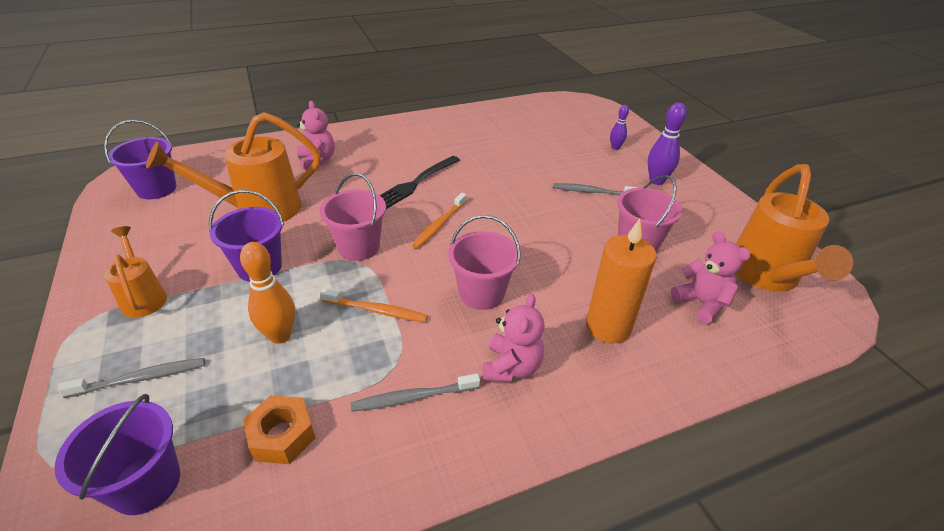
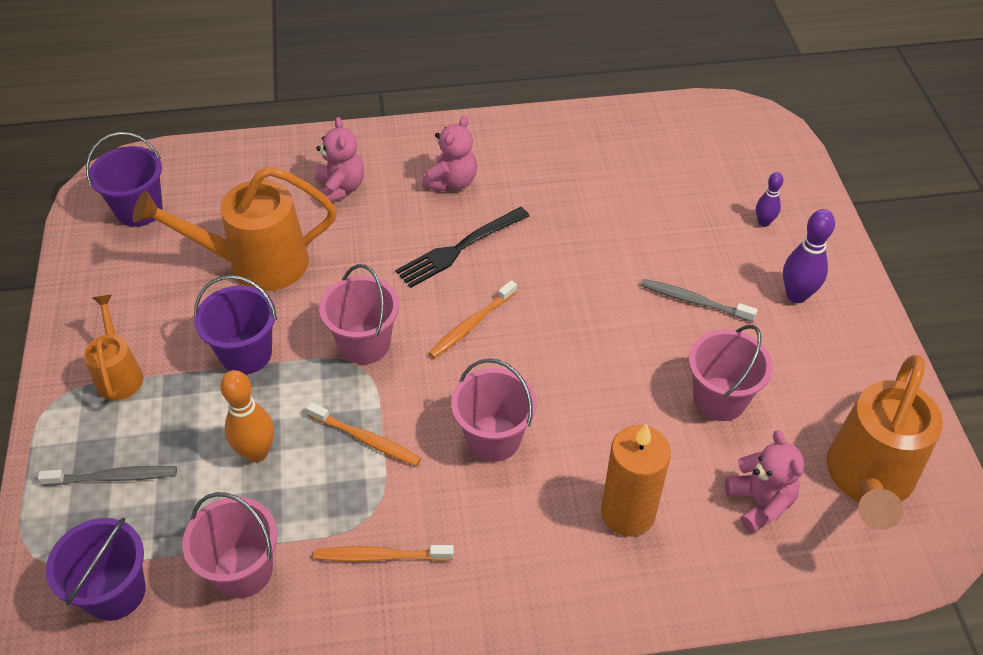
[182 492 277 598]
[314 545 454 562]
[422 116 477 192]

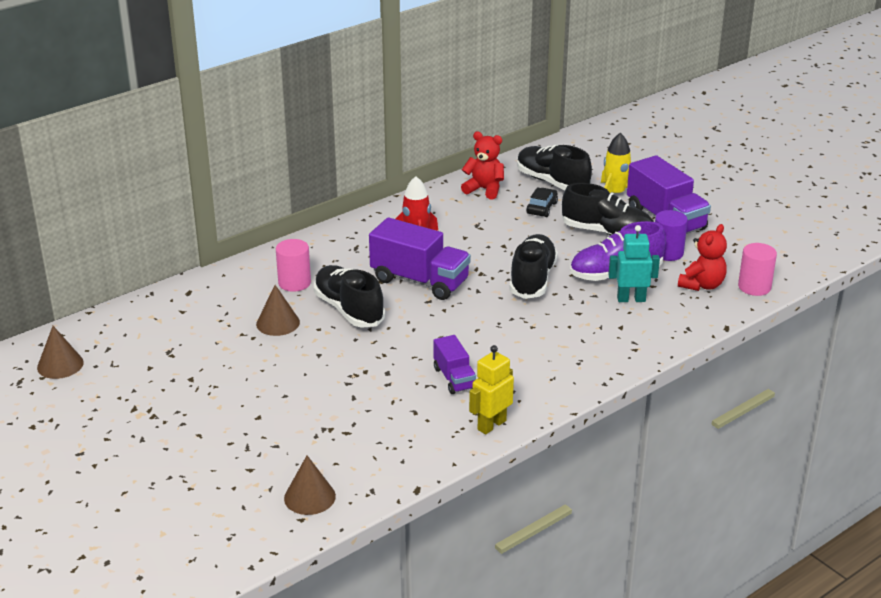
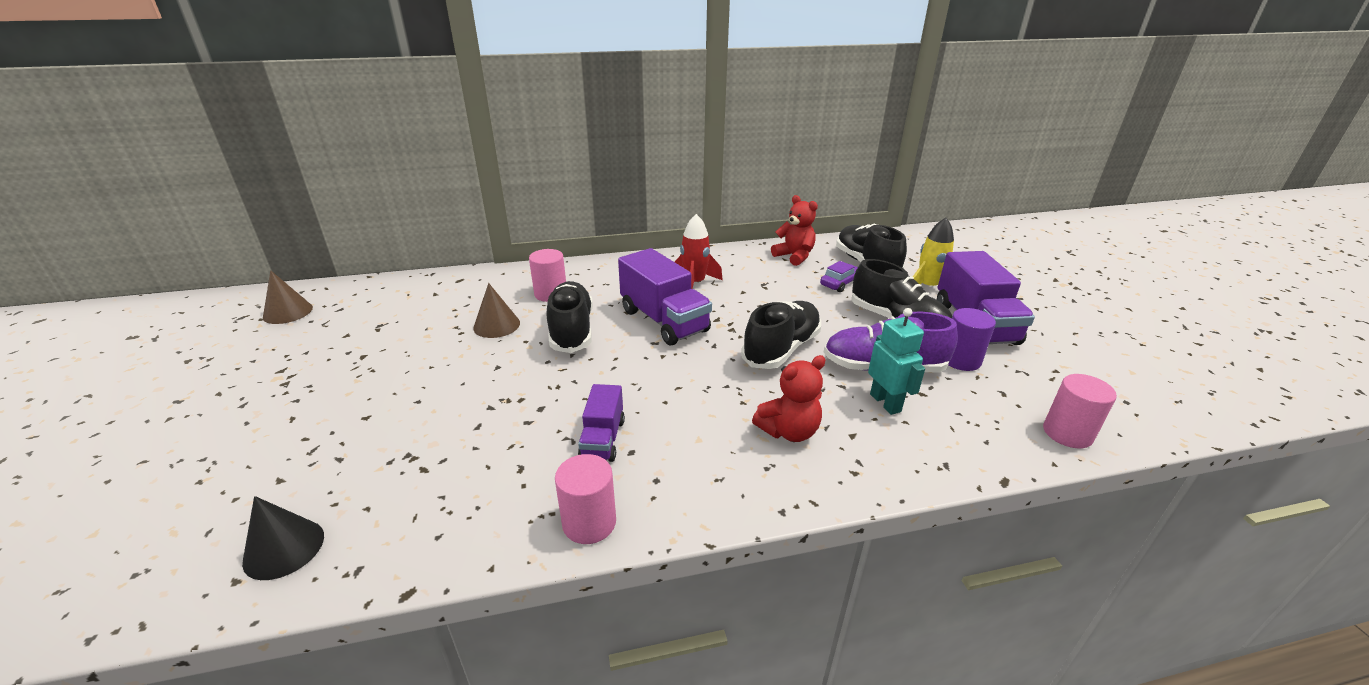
[242 496 324 580]
[555 454 616 544]
[820 261 858 292]
[868 308 925 415]
[752 355 826 442]

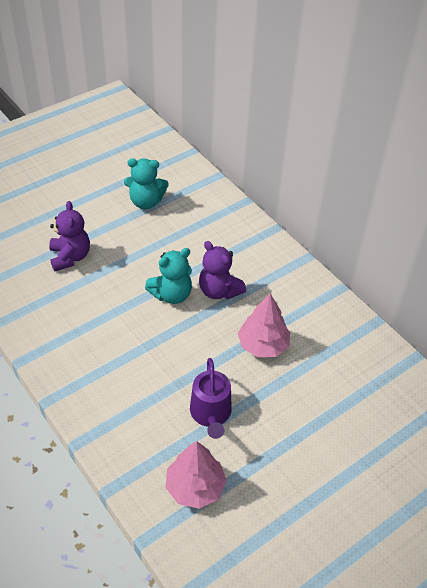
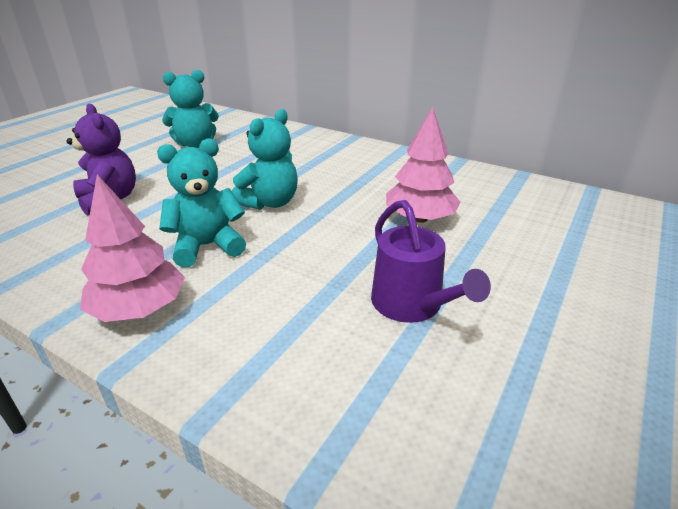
[80 174 185 322]
[199 241 246 300] (first image)
[157 138 246 267]

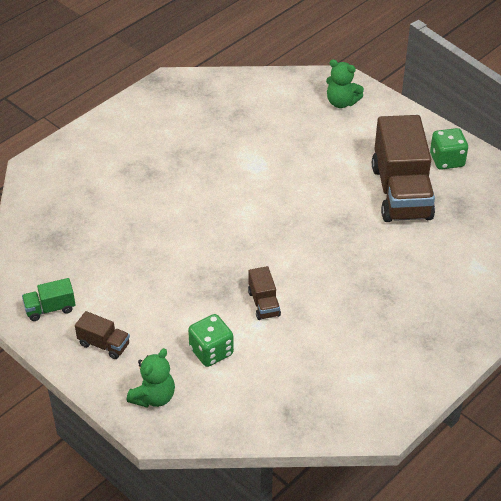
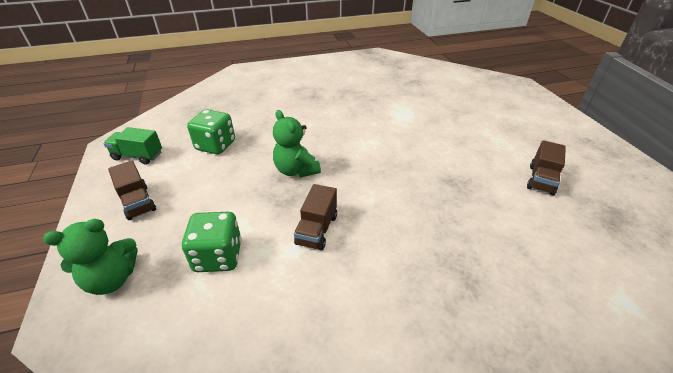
[273 110 321 177]
[527 140 566 195]
[187 109 235 155]

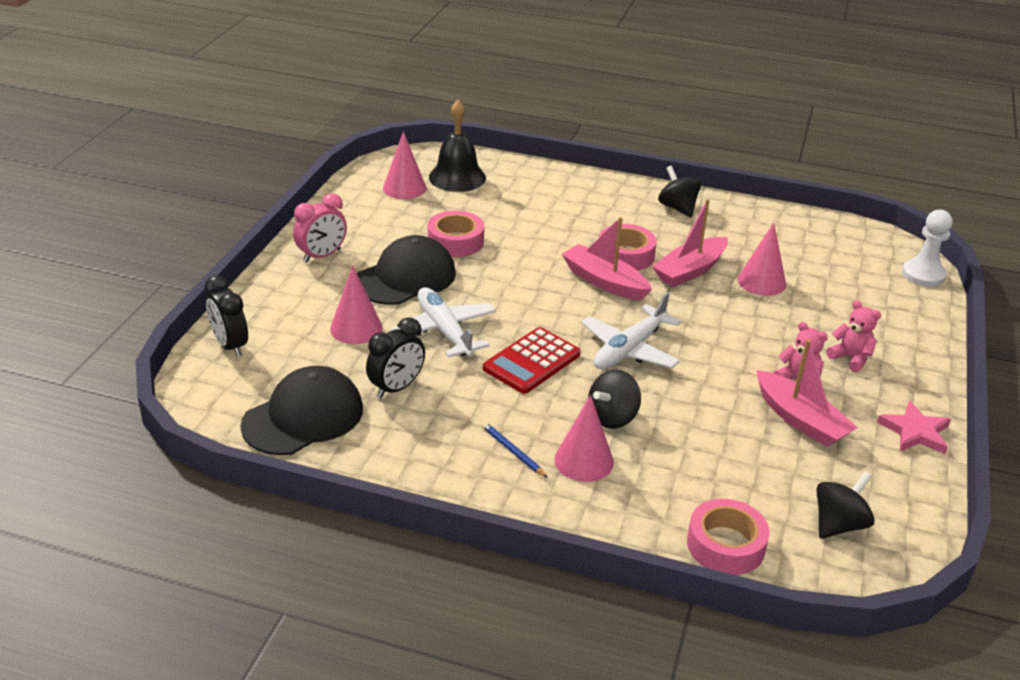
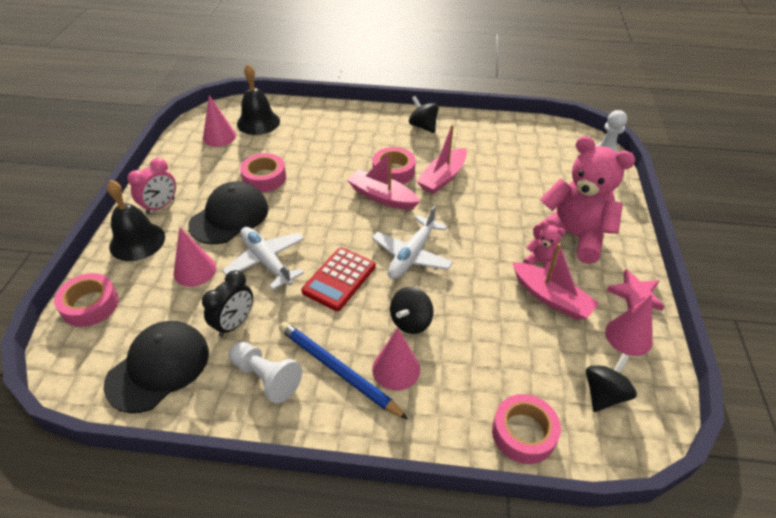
[54 273 119 327]
[279 322 408 419]
[605 295 653 356]
[533 136 635 264]
[107 180 165 261]
[229 342 302 403]

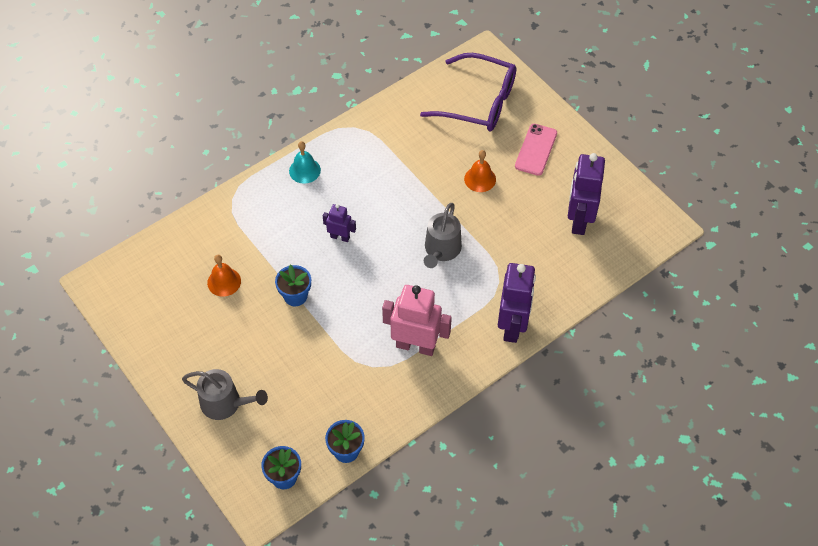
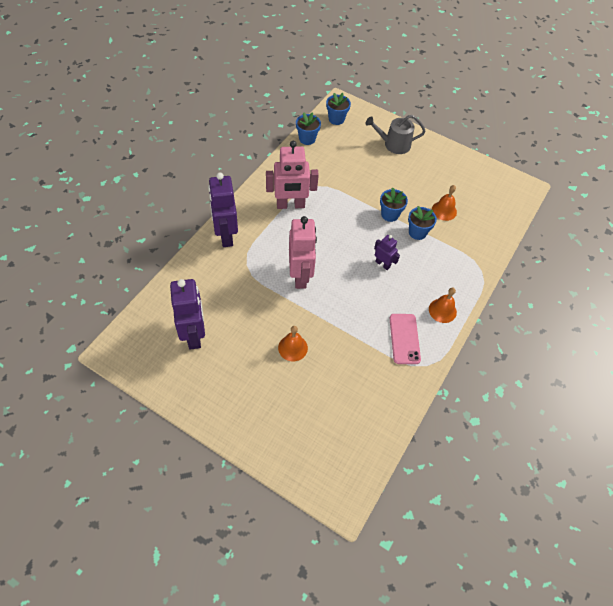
[429 287 457 323]
[374 235 400 270]
[420 53 516 131] (first image)
[289 216 317 289]
[389 314 421 364]
[408 206 437 240]

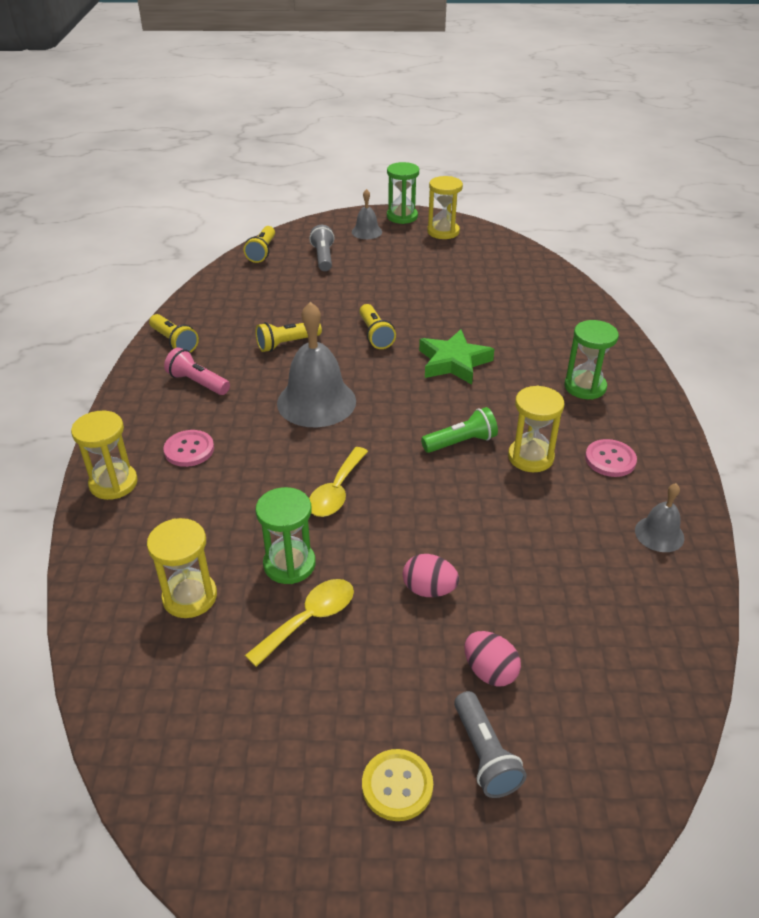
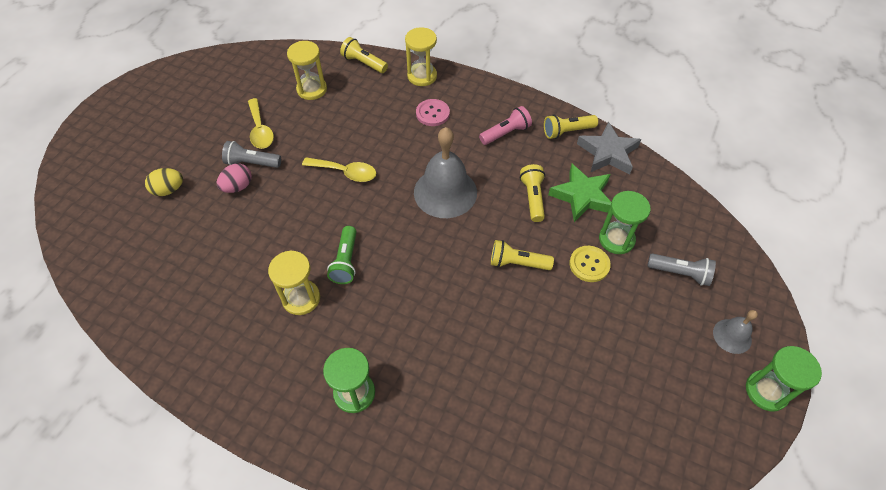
[340 37 388 73]
[599 191 651 254]
[302 157 376 182]
[569 246 611 282]
[548 164 611 222]
[427 176 463 239] (first image)
[222 141 281 168]
[145 168 183 196]
[585 439 637 477] (first image)
[635 483 684 552] (first image)
[577 121 641 174]

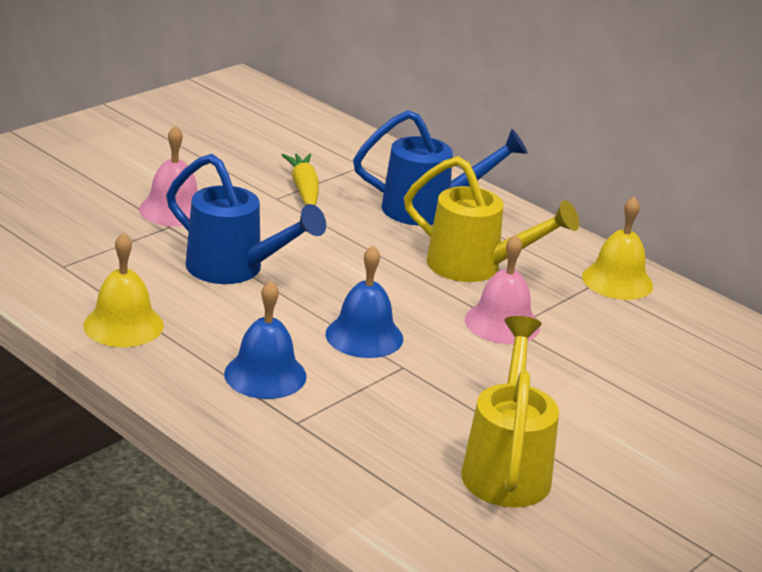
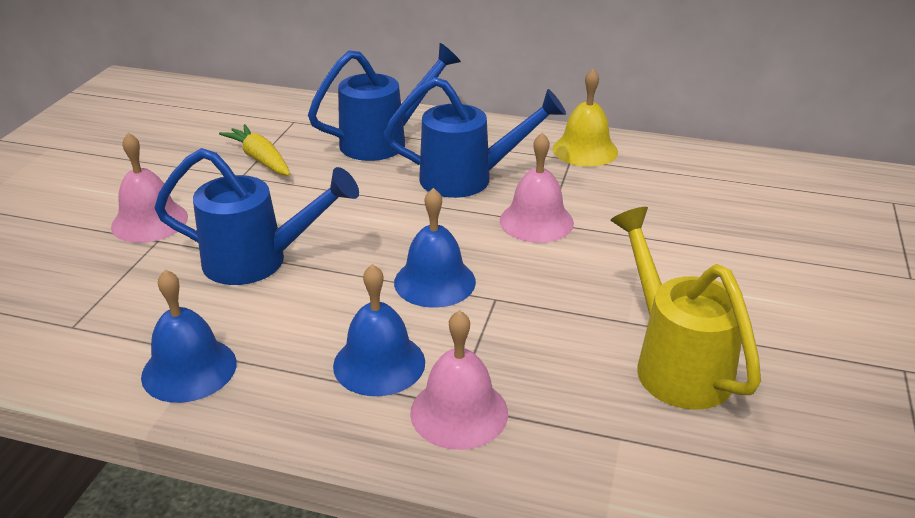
[141 269 237 403]
[384 77 566 198]
[410 310 508 450]

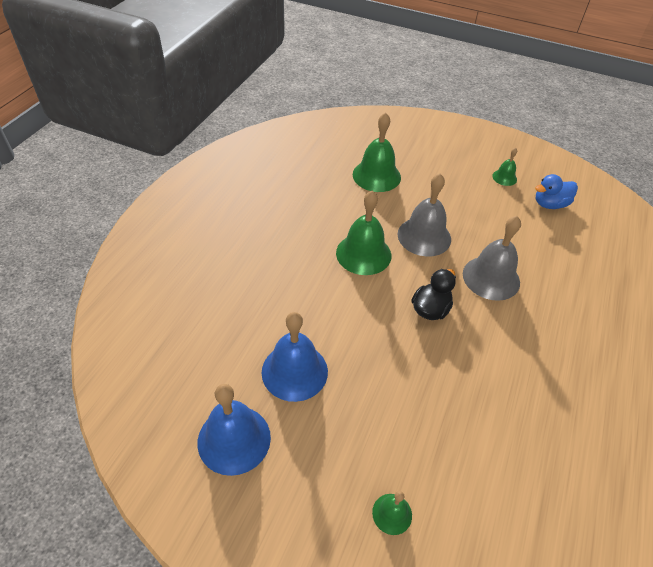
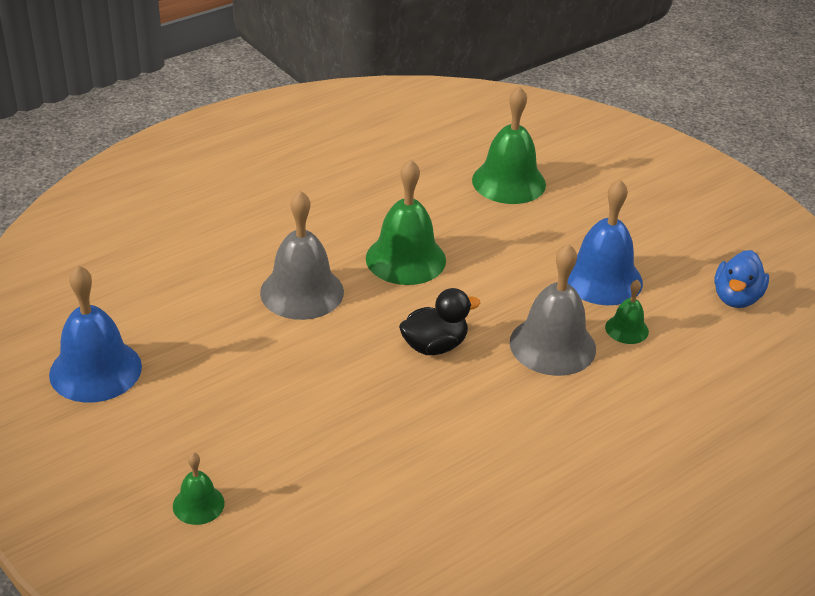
[567 179 643 305]
[260 190 344 320]
[605 280 649 344]
[714 250 769 308]

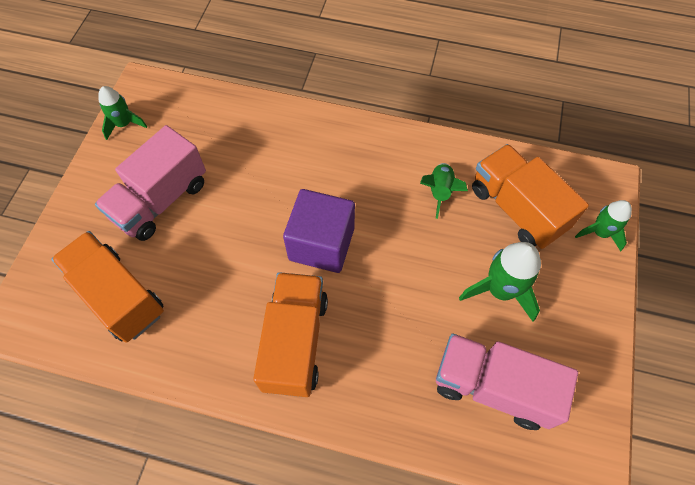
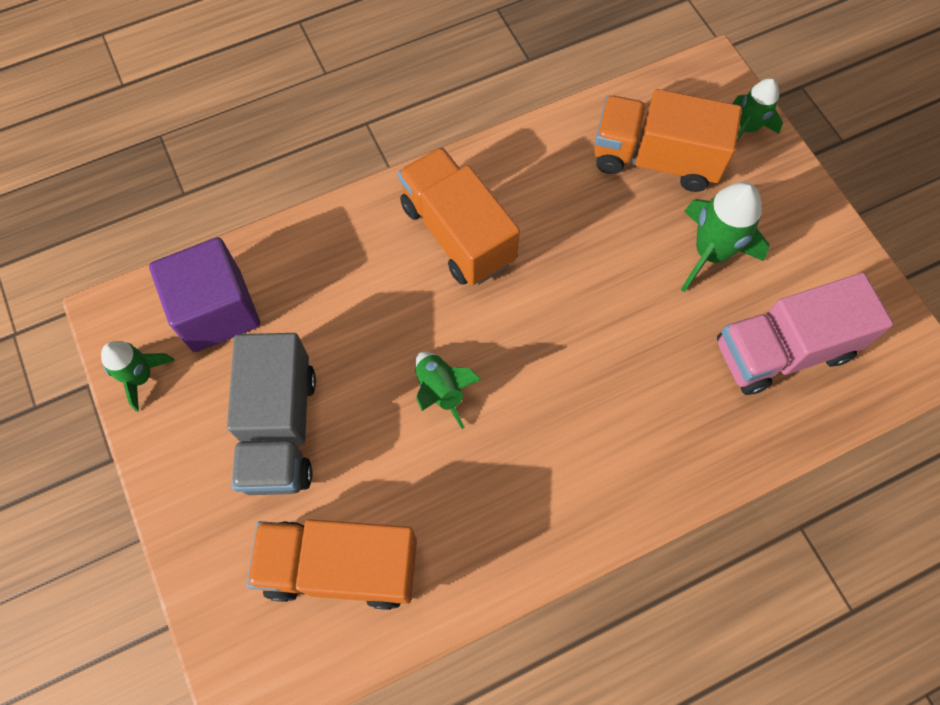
[227 333 316 495]
[398 147 520 286]
[149 237 260 352]
[415 351 482 429]

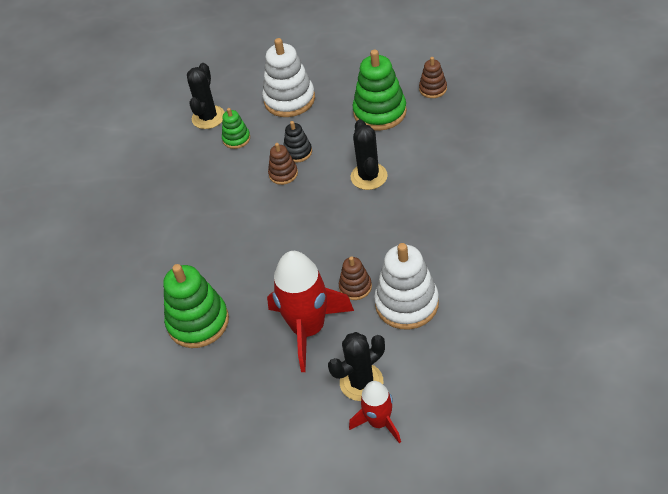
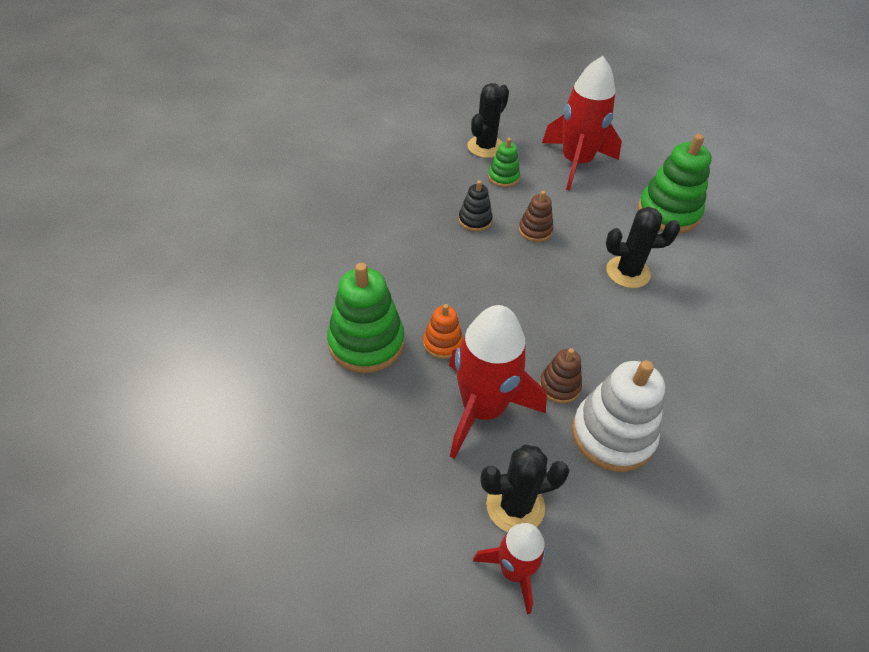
[542 56 622 191]
[458 180 493 232]
[606 207 680 288]
[419 57 447 98] (first image)
[423 304 463 359]

